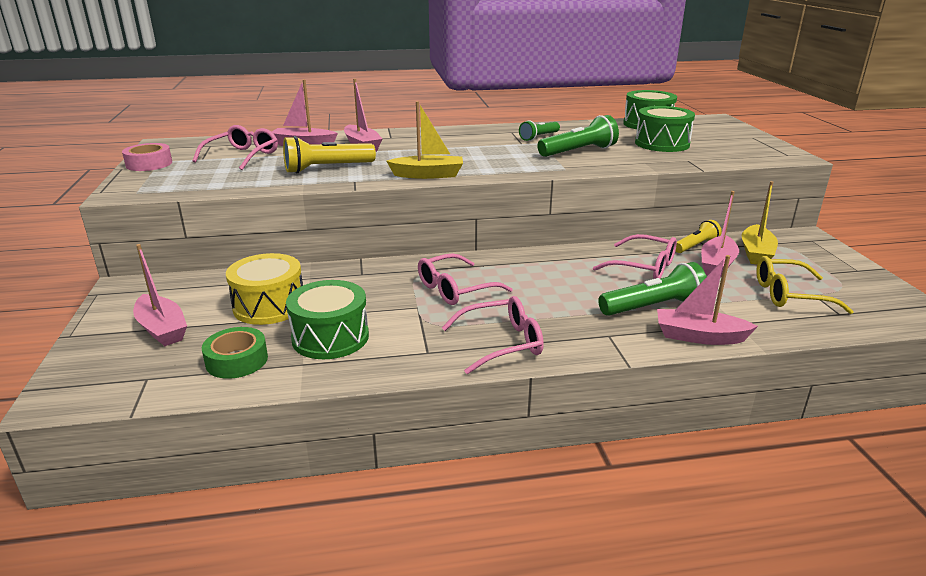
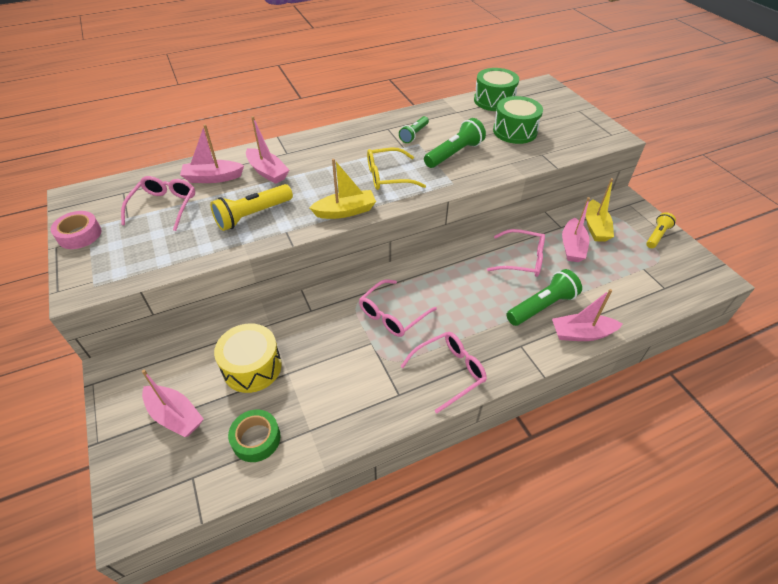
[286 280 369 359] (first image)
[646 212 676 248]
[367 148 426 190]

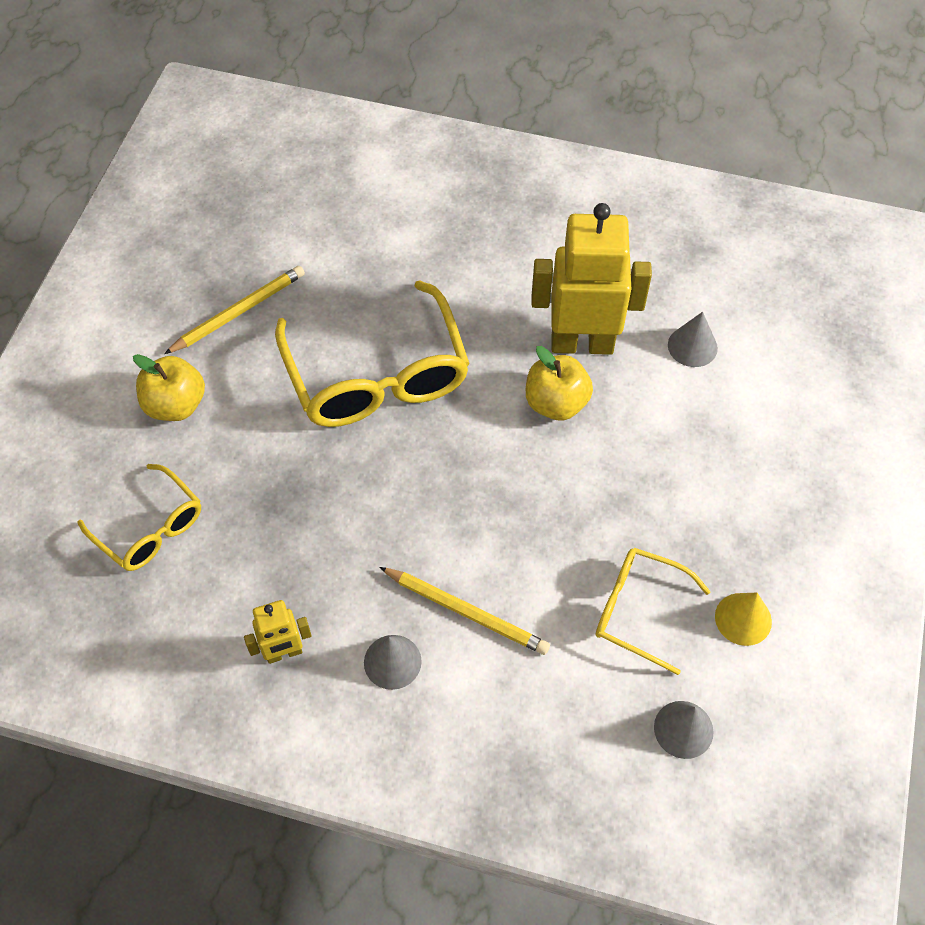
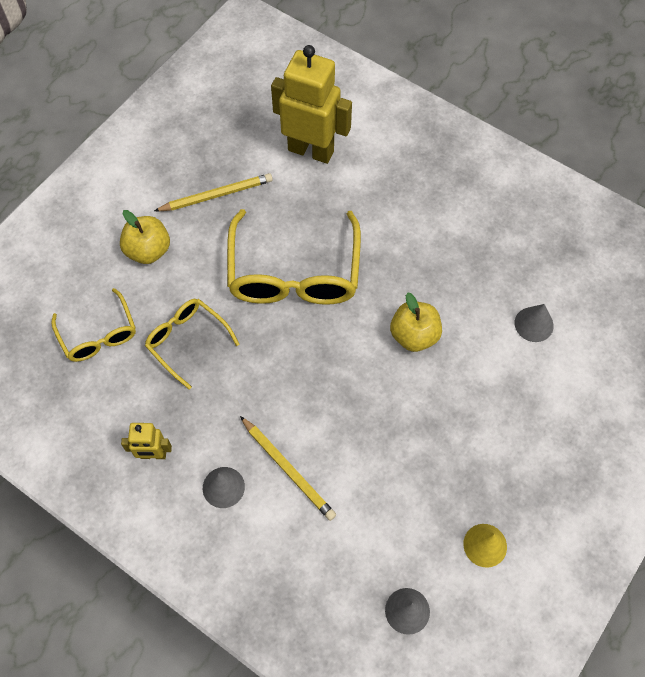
[271 45 352 164]
[145 299 240 390]

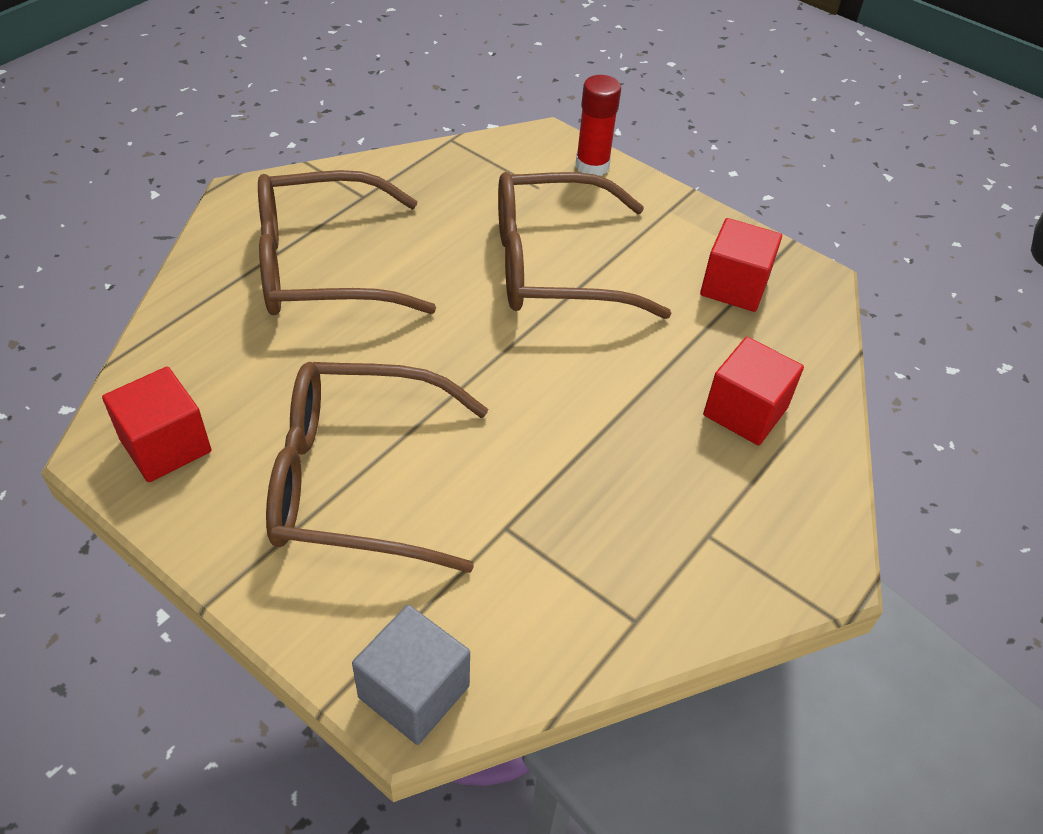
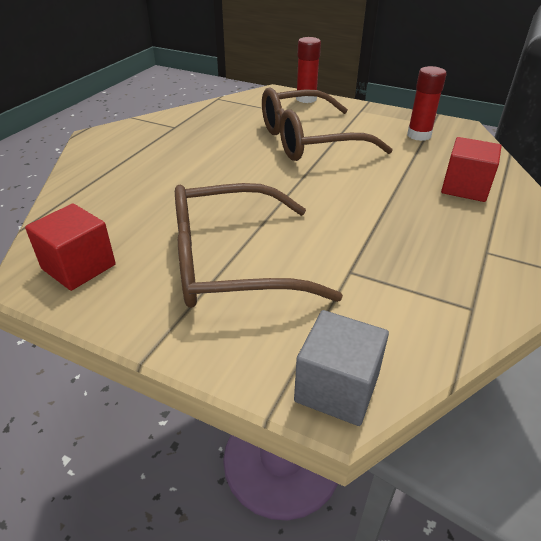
[258 170 436 315] (first image)
[407 66 447 141]

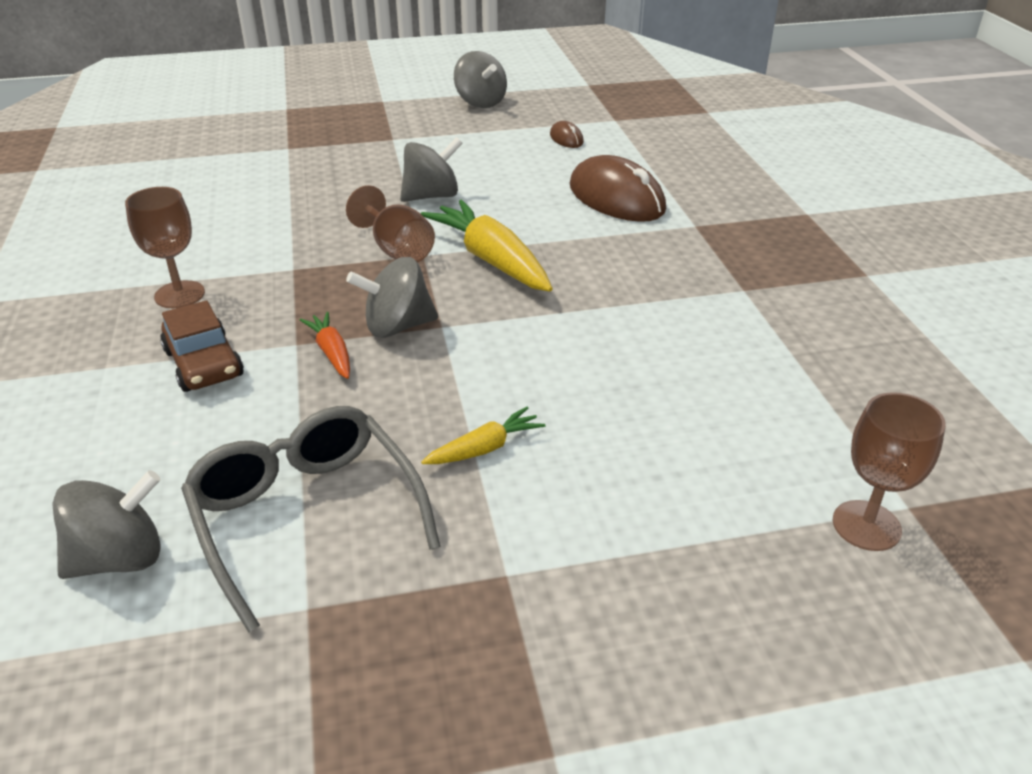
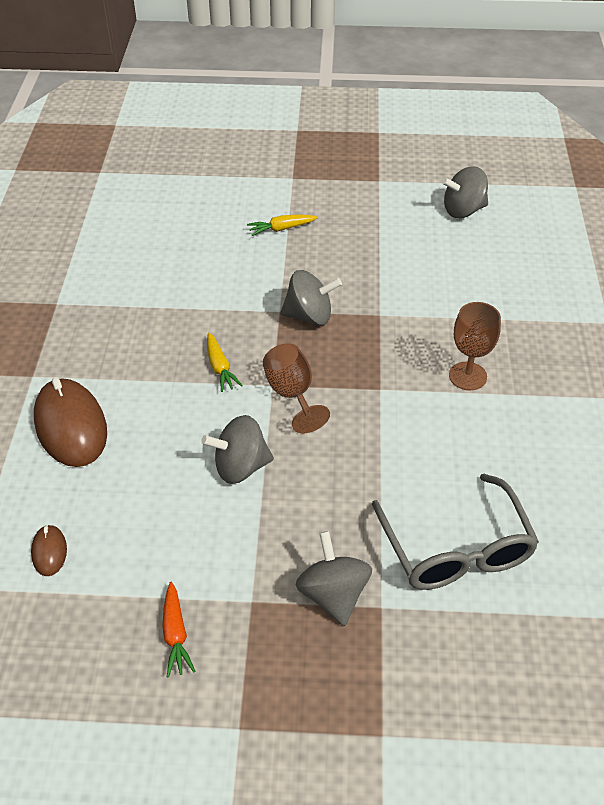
[160 300 244 392] (first image)
[372 474 539 590]
[162 582 196 678]
[207 333 243 392]
[296 531 372 626]
[833 392 946 551] (first image)

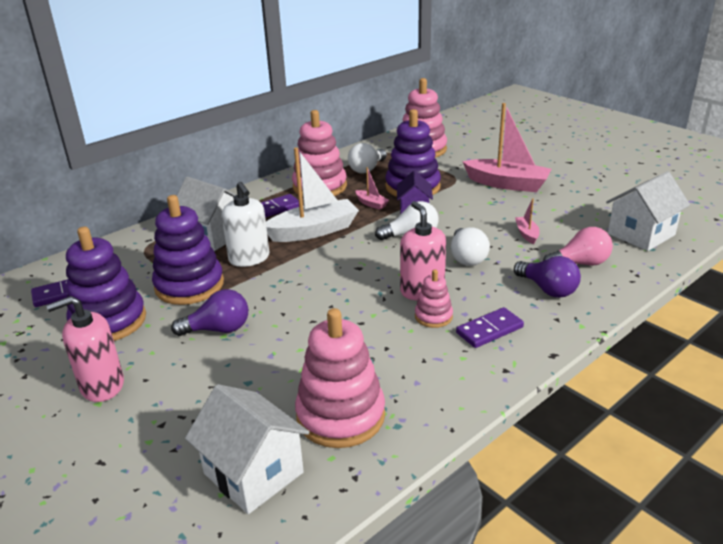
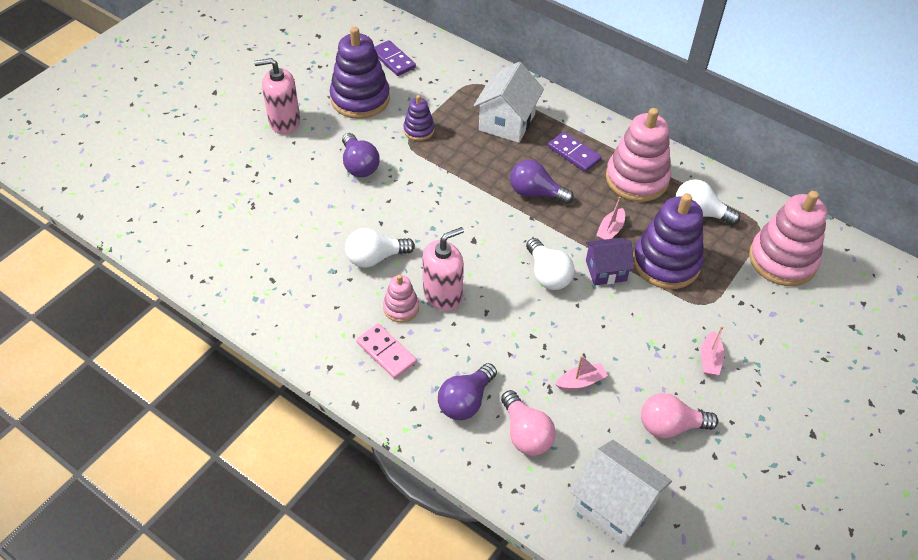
[254 58 300 134]
[403 95 434 141]
[185 384 310 514] (first image)
[222 182 269 267] (first image)
[510 160 574 204]
[295 308 385 448] (first image)
[345 228 415 268]
[356 324 417 379]
[701 326 724 376]
[641 393 718 438]

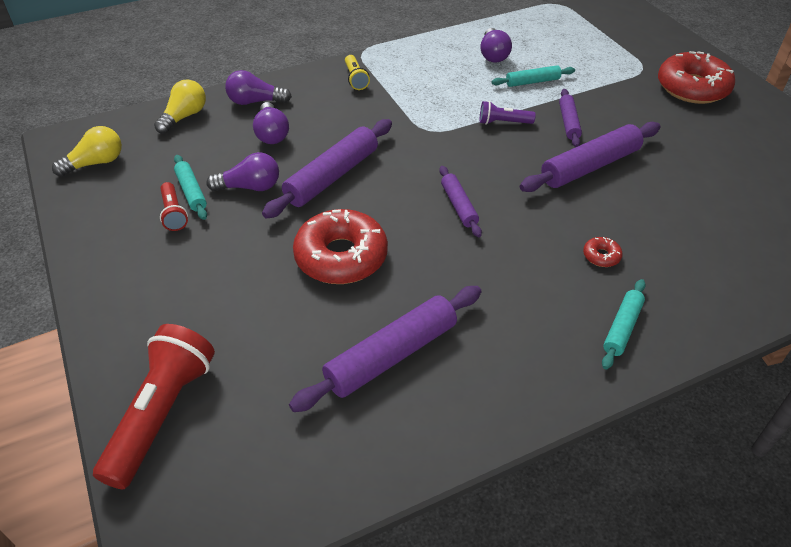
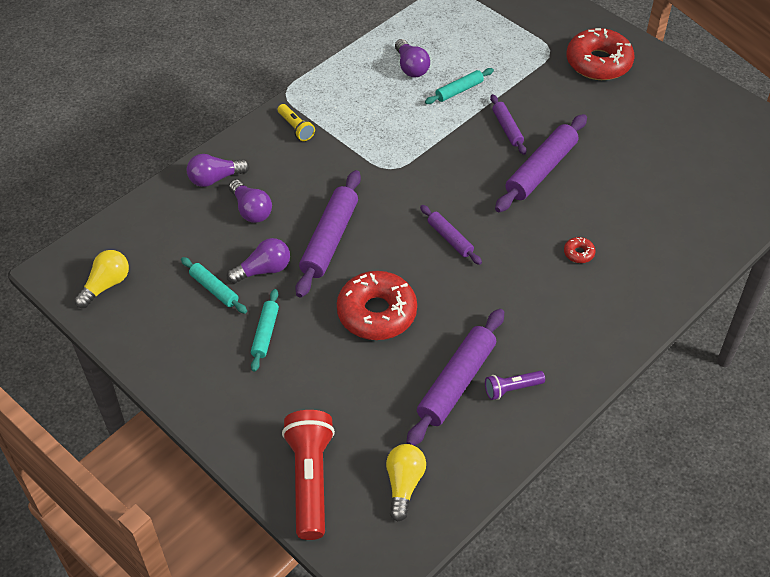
[386 444 426 522]
[160 182 188 231] (first image)
[485 371 545 400]
[251 289 279 372]

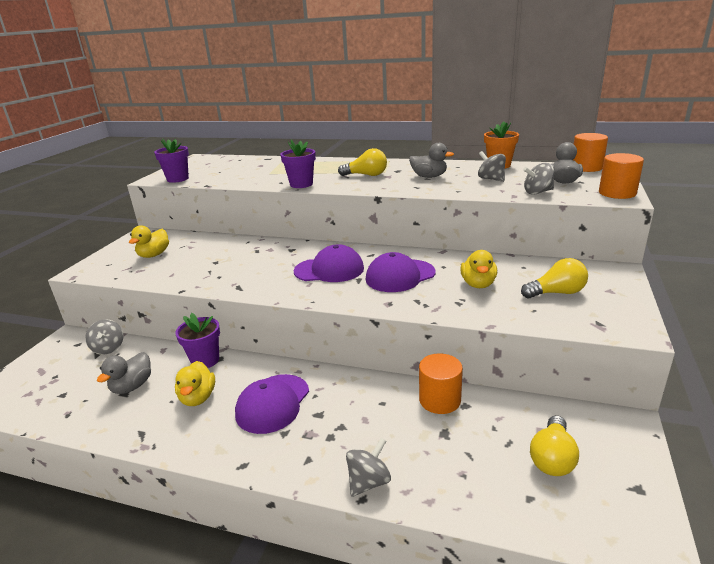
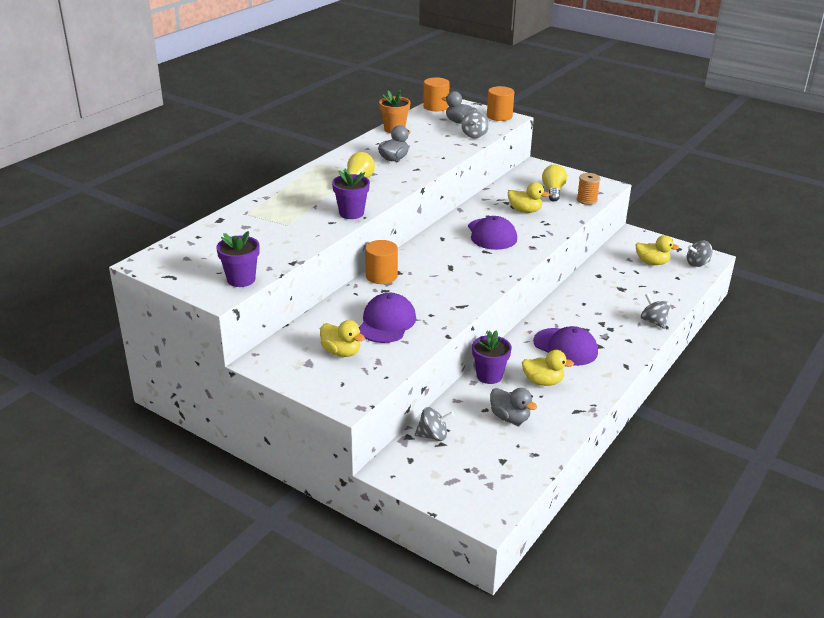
[360 293 416 343]
[365 240 398 284]
[687 241 712 267]
[636 235 679 265]
[577 173 601 205]

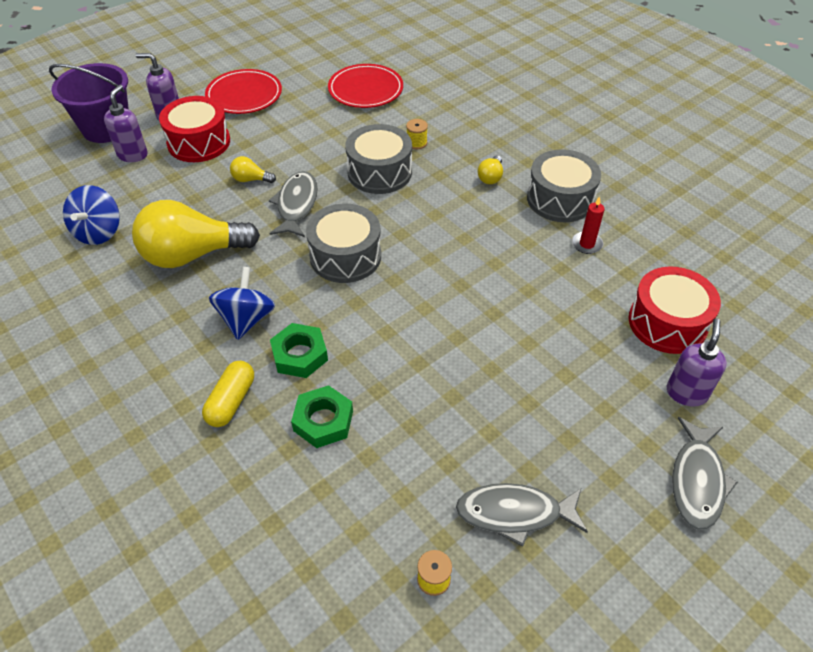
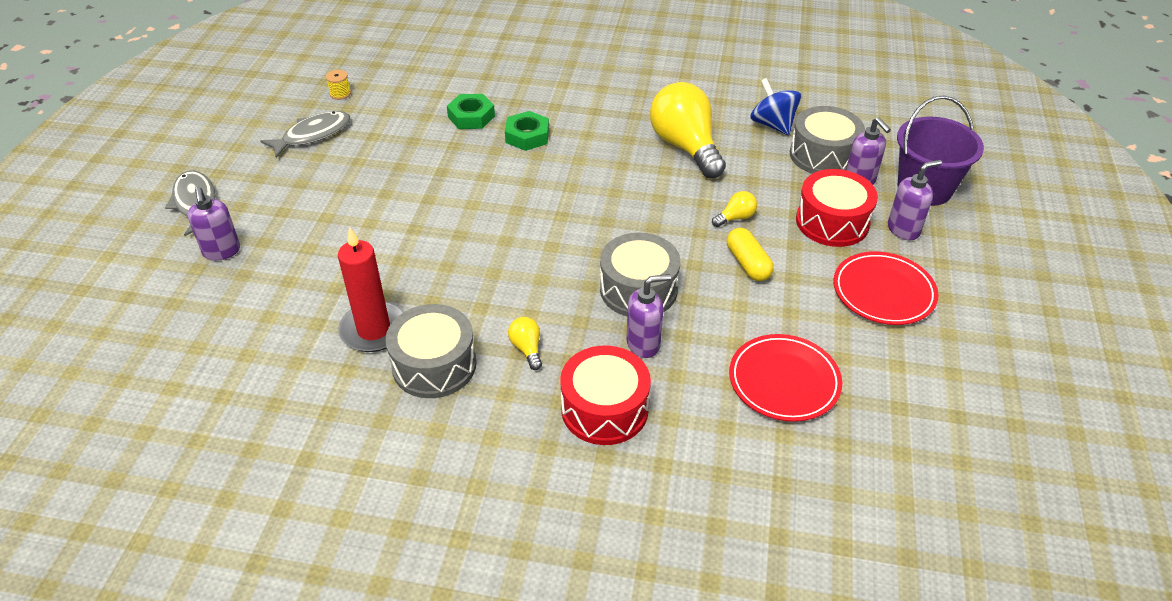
[650 82 726 178]
[727 228 774 281]
[209 267 275 340] (first image)
[269 171 318 237] (first image)
[790 106 865 174]
[626 274 671 358]
[338 227 404 352]
[560 345 651 445]

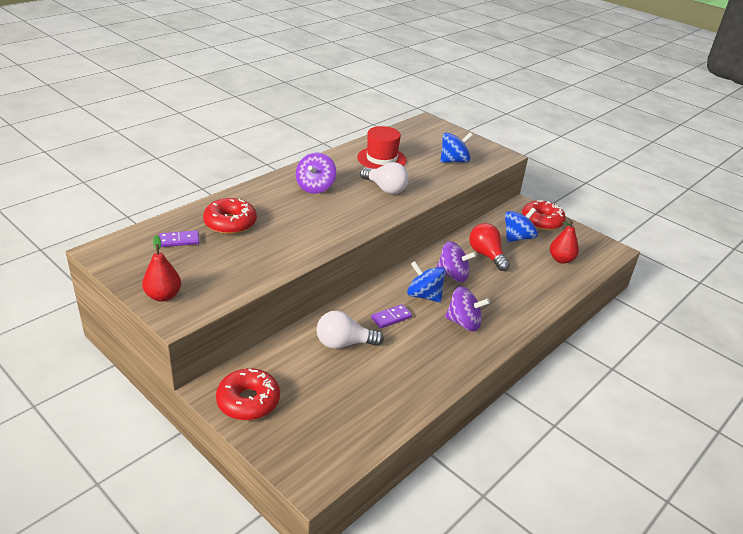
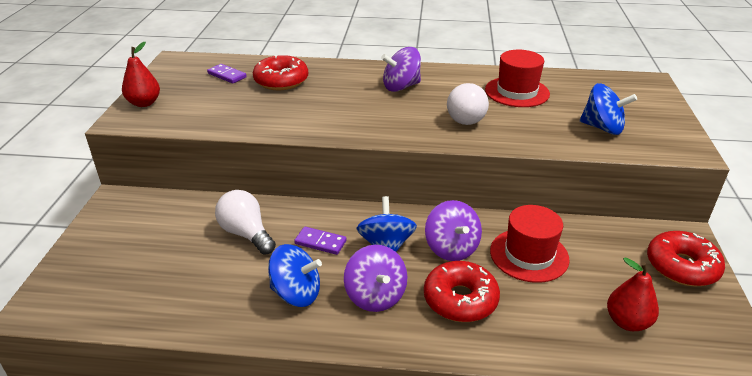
[424 261 500 322]
[490 205 570 283]
[268 244 322 307]

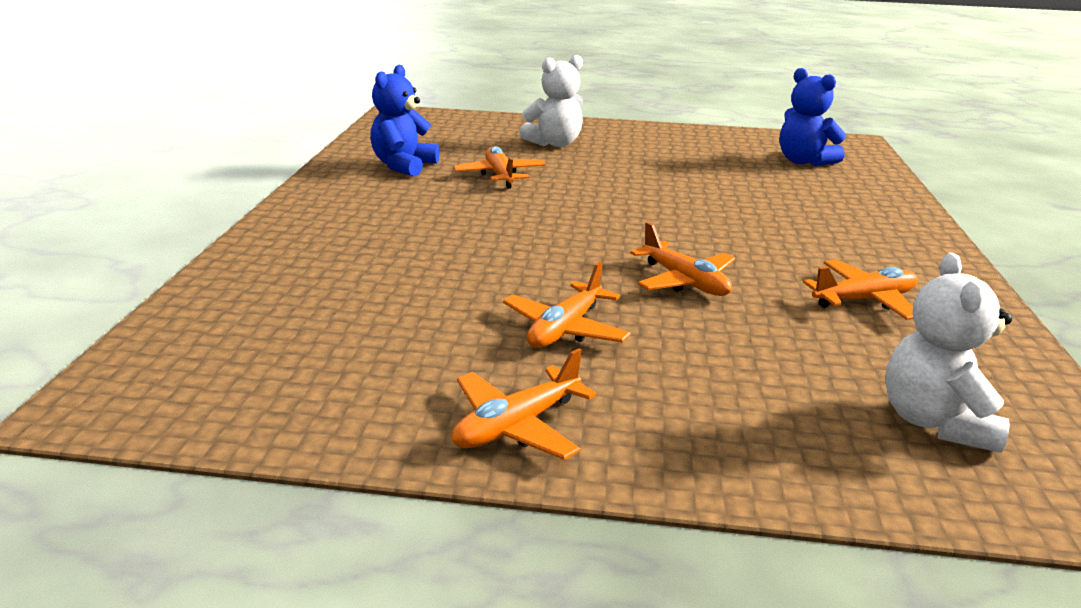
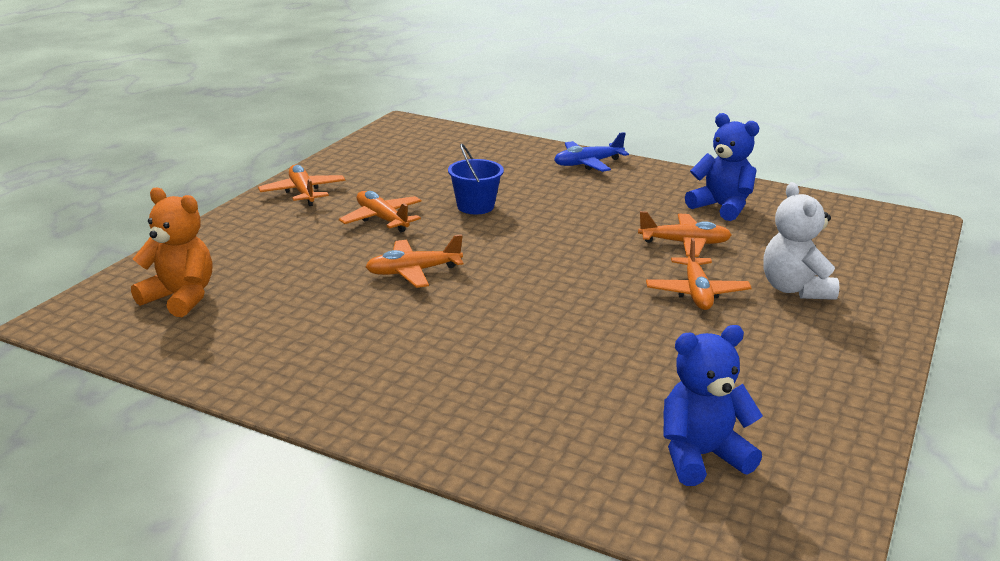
[646 238 752 310]
[131 188 212 317]
[448 144 504 214]
[554 132 629 172]

